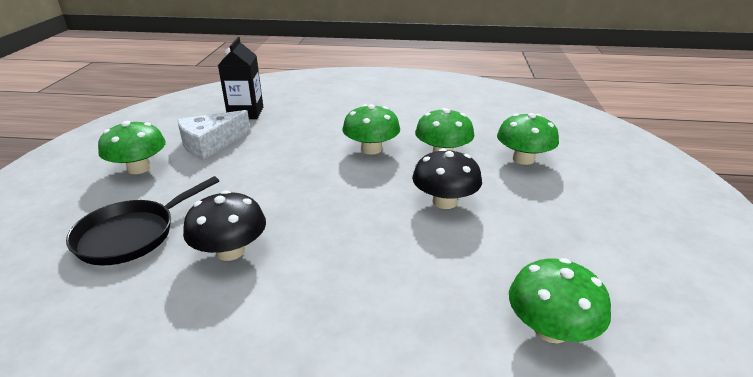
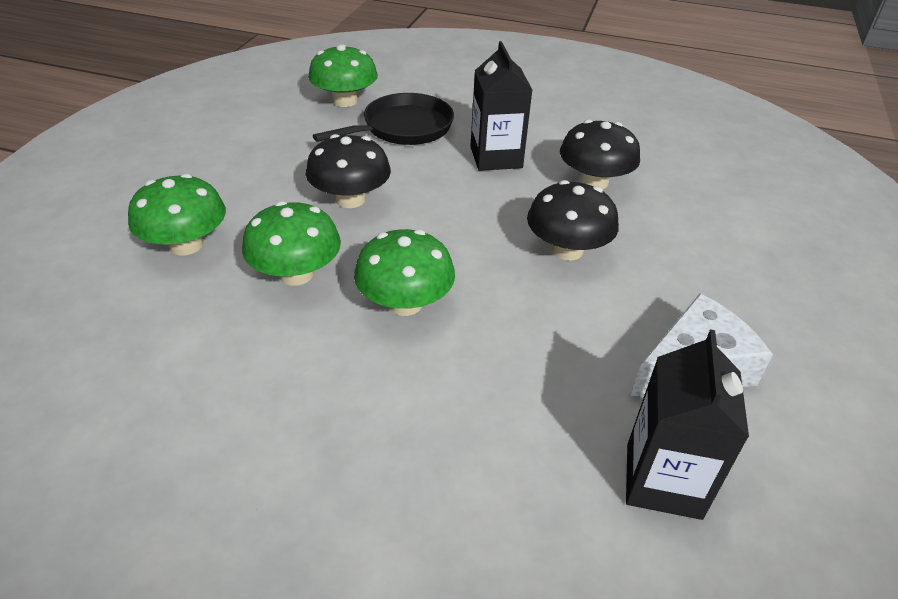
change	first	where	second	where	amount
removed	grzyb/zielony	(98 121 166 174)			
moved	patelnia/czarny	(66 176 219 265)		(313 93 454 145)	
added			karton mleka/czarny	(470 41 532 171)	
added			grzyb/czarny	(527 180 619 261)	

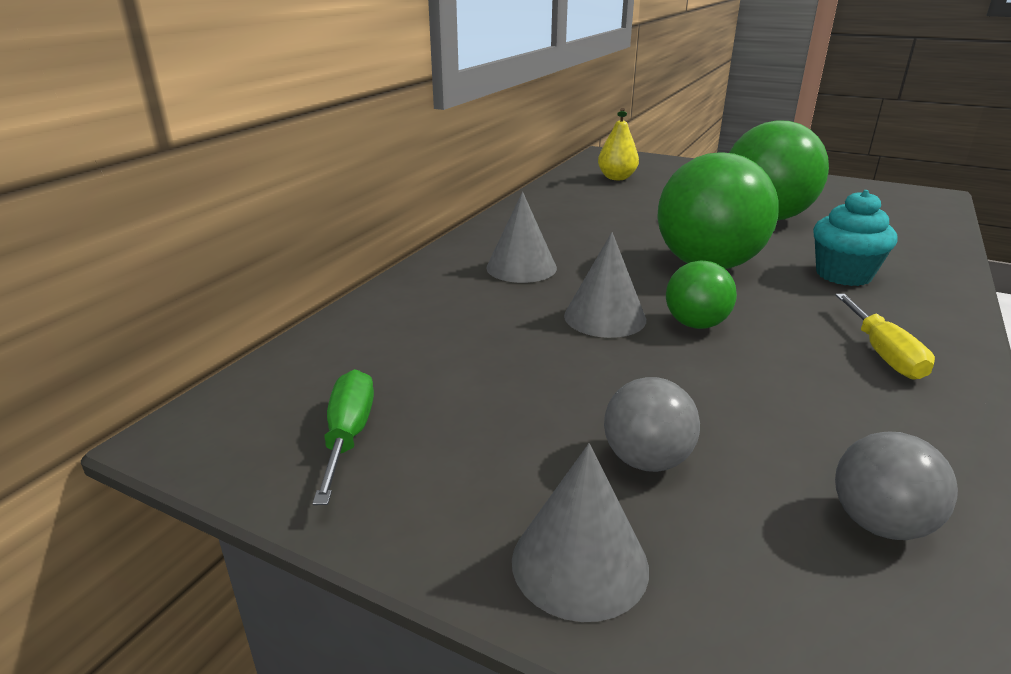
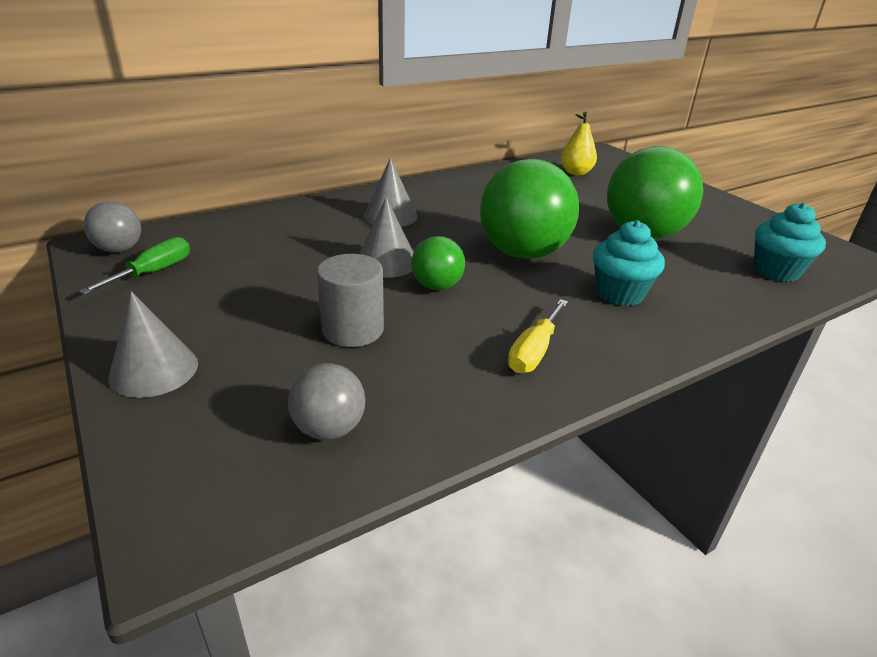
change	first	where	second	where	amount
moved	piłka/szary	(604 377 700 472)		(84 201 141 252)	
added			muffinka/turkusowy	(753 202 826 282)	
added			walec/szary	(317 254 384 347)	

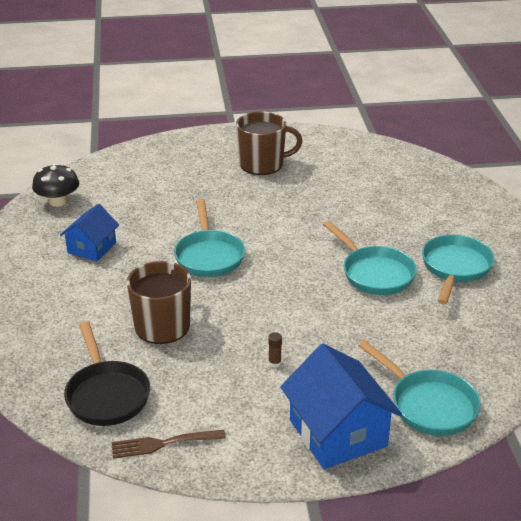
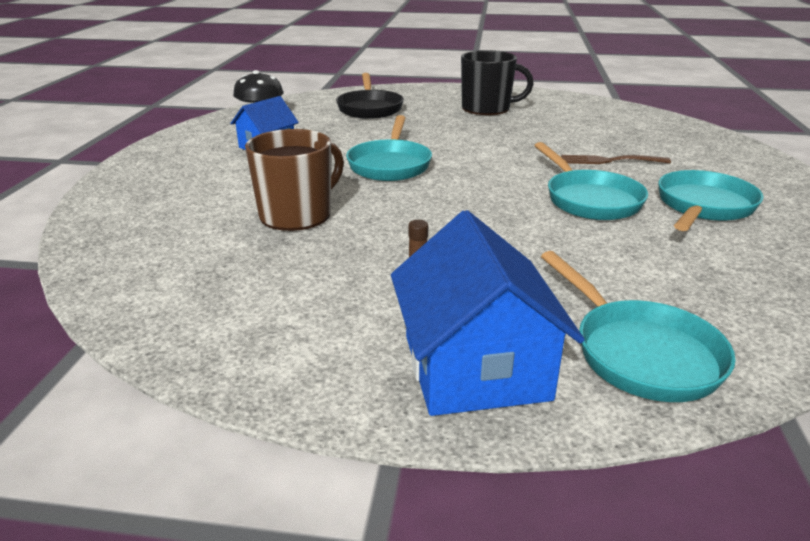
change	first	where	second	where	amount
recoloured	kubek/brązowy	(236 112 303 175)	kubek/czarny	(461 50 534 115)	
moved	patelnia/czarny	(64 321 150 426)		(336 73 404 119)	
moved	widelec/brązowy	(112 430 226 459)		(561 155 671 164)	

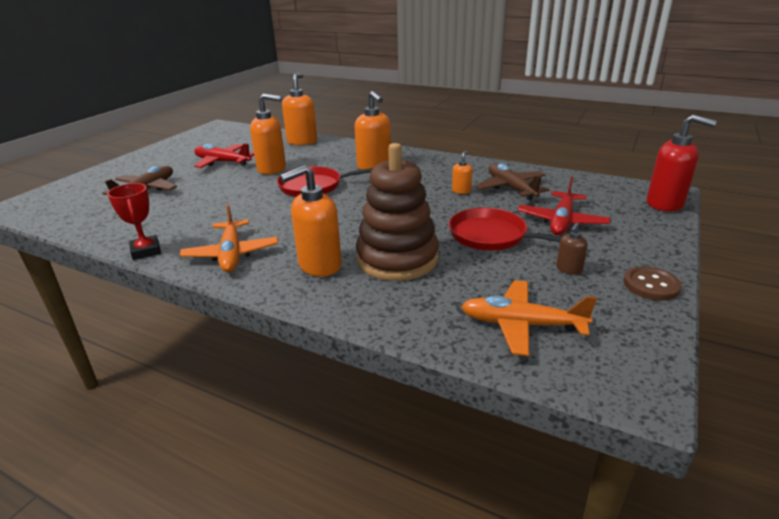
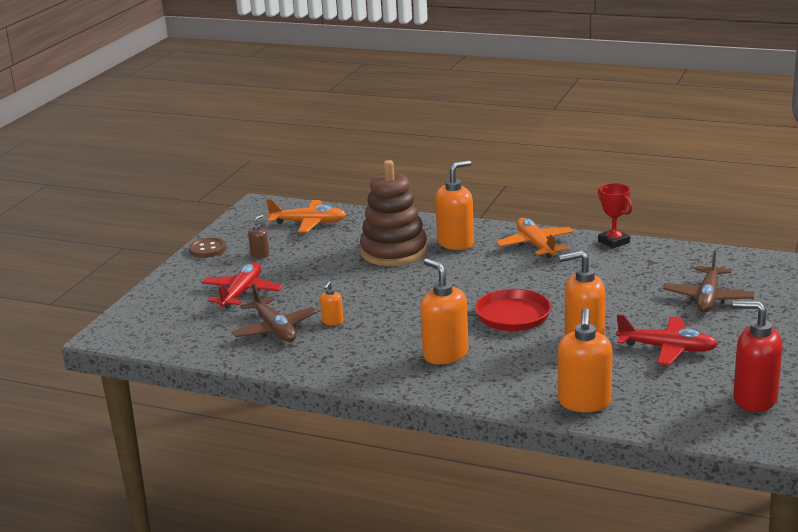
change	first	where	second	where	amount
moved	dozownik mydła/czerwony	(647 115 717 211)		(733 301 783 412)	
removed	patelnia/czerwony	(449 208 562 250)			

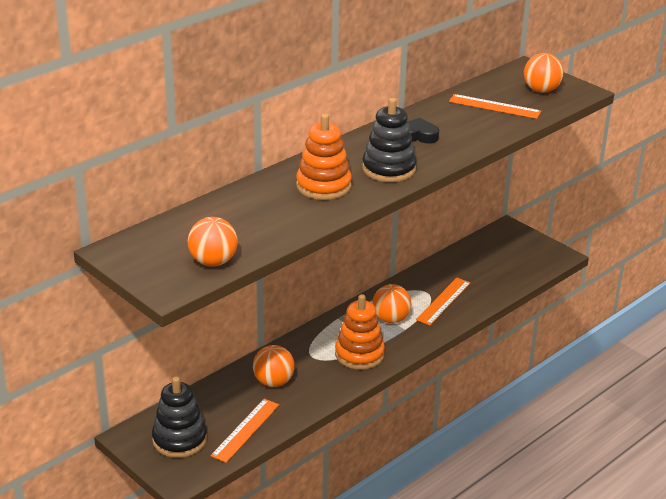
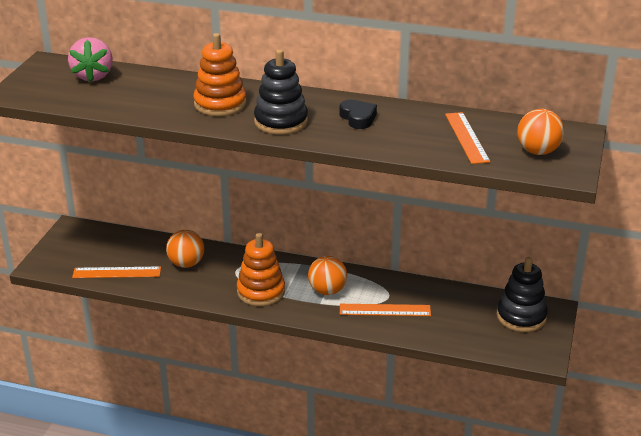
change	first	where	second	where	amount
removed	piłka/pomarańczowy	(188 217 237 266)			
moved	zabawka nakładanka/czarny	(152 377 207 458)		(497 257 548 332)	
added			truskawka/różowy	(68 37 113 82)	

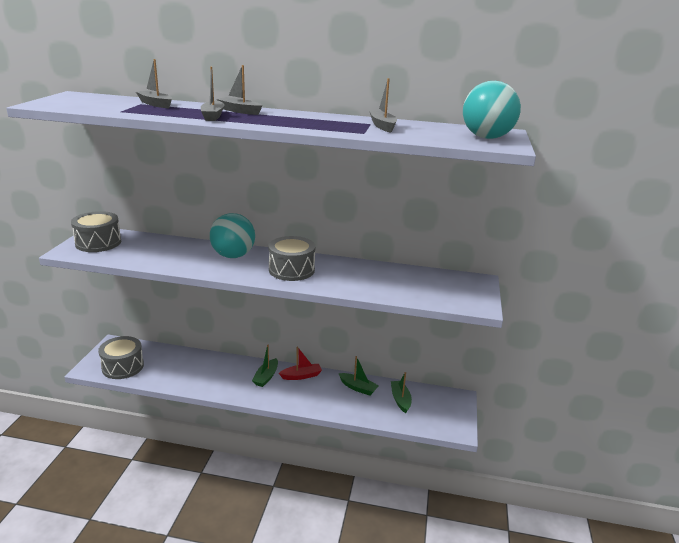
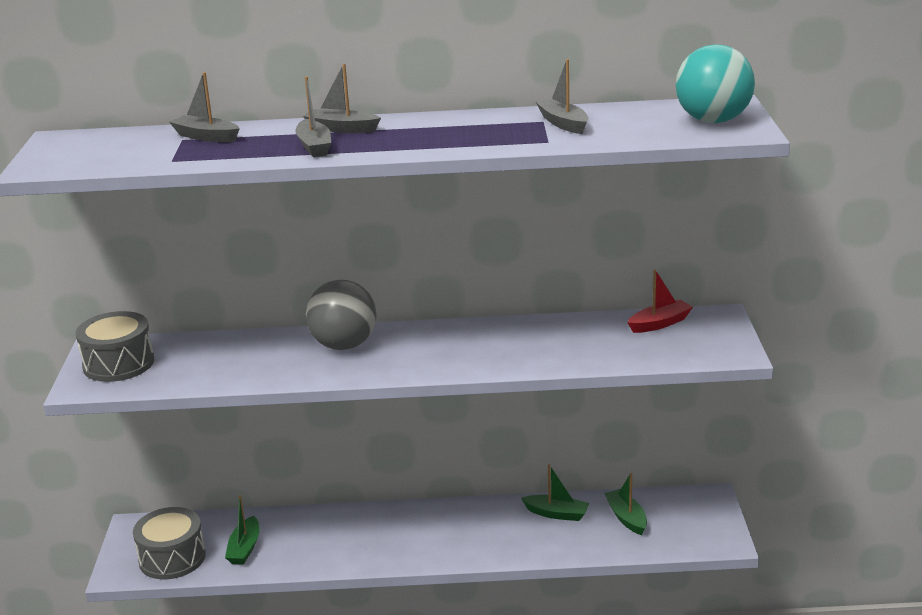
change	first	where	second	where	amount
recoloured	piłka/turkusowy	(210 213 255 258)	piłka/szary	(306 280 377 350)	
removed	bęben/szary	(268 236 315 281)			
moved	łódka/zielony	(252 345 278 387)		(225 495 259 565)	
moved	łódka/czerwony	(279 347 322 380)		(627 269 693 333)	

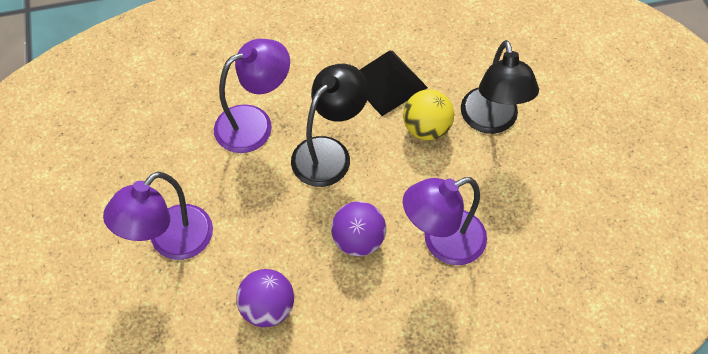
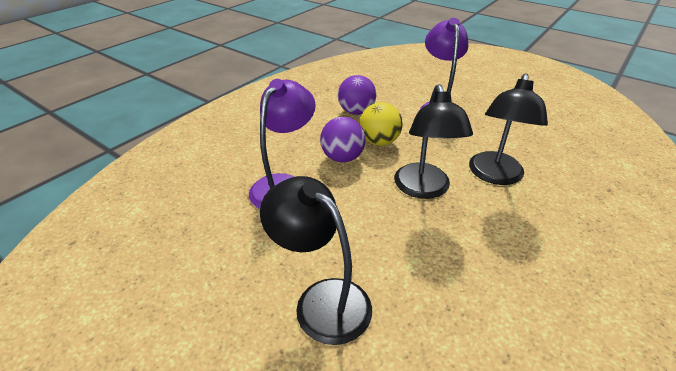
change	first	where	second	where	amount
recoloured	lampka/fioletowy	(214 39 290 153)	lampka/czarny	(469 73 548 185)	
removed	piramida/czarny	(360 51 428 116)			
moved	piłka/żółty	(403 89 454 140)		(359 102 403 146)	

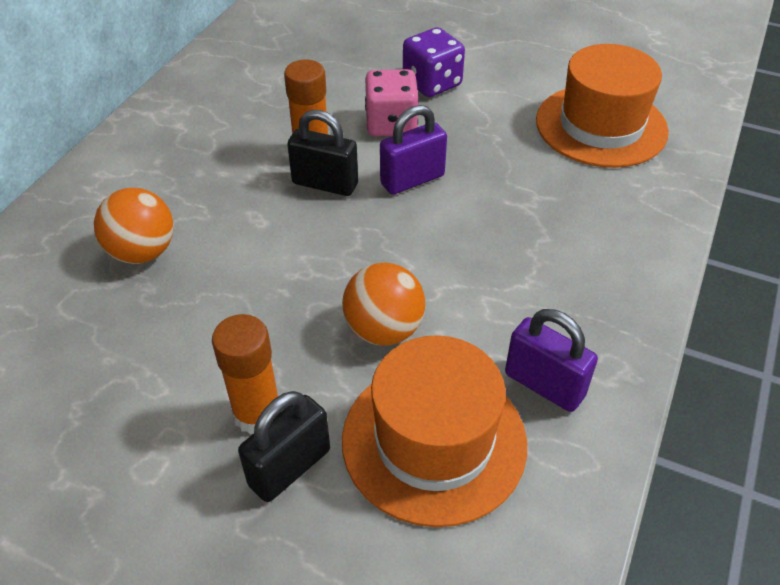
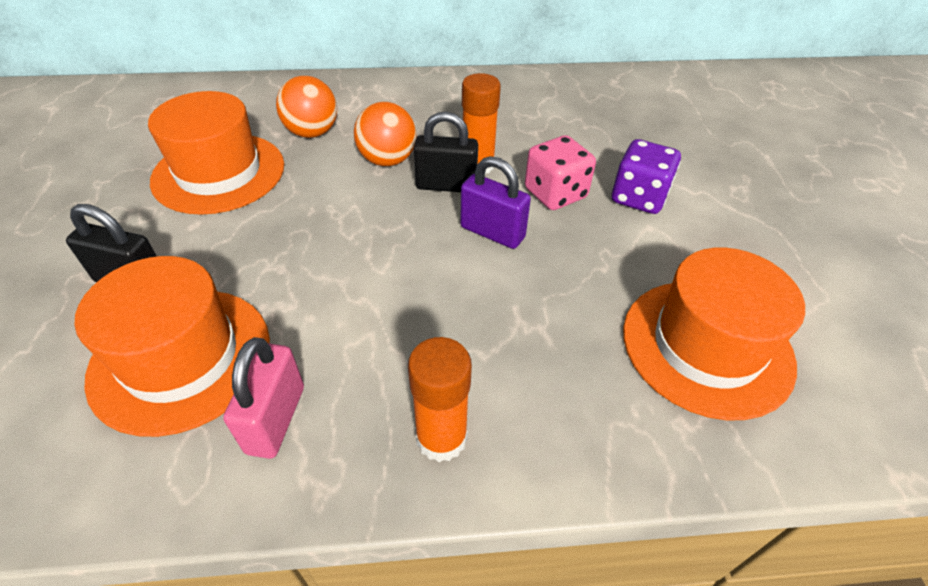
change	first	where	second	where	amount
turned	kłódka/czarny	(287 110 358 196)		(414 112 478 192)	75 degrees counterclockwise
moved	piłka/pomarańczowy	(342 262 425 345)		(354 102 417 166)	
recoloured	kłódka/fioletowy	(505 309 598 412)	kłódka/różowy	(223 337 304 459)	
moved	klej w sztyfcie/pomarańczowy	(212 314 278 435)		(408 337 472 462)	
added			kapelusz/pomarańczowy	(148 91 284 215)	

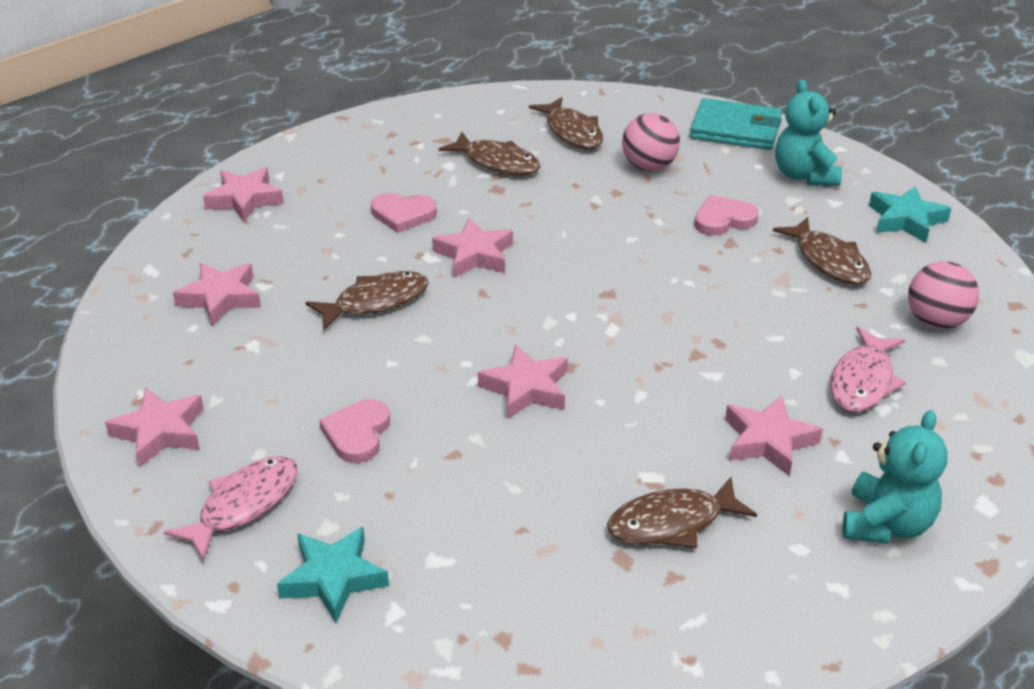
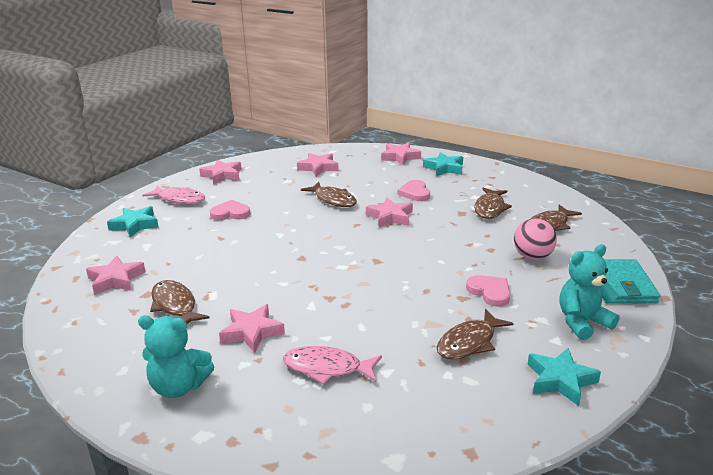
change	first	where	second	where	amount
removed	piłka/różowy	(908 261 979 329)			
moved	gwiazda/różowy	(478 345 568 419)		(86 256 146 295)	
added			gwiazda/turkusowy	(423 152 463 177)	

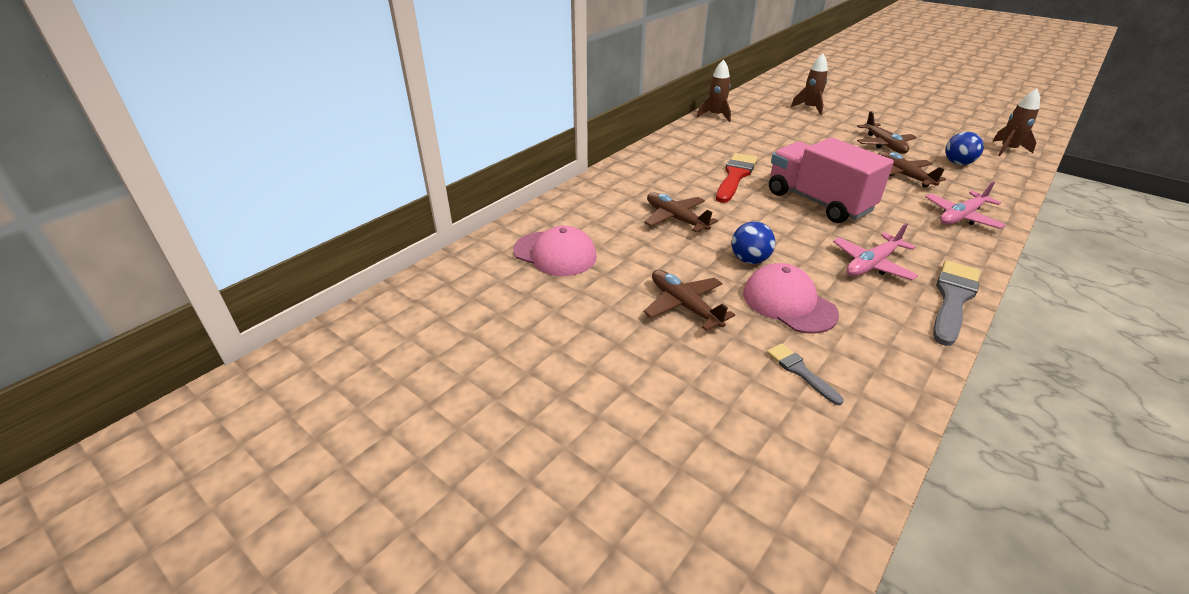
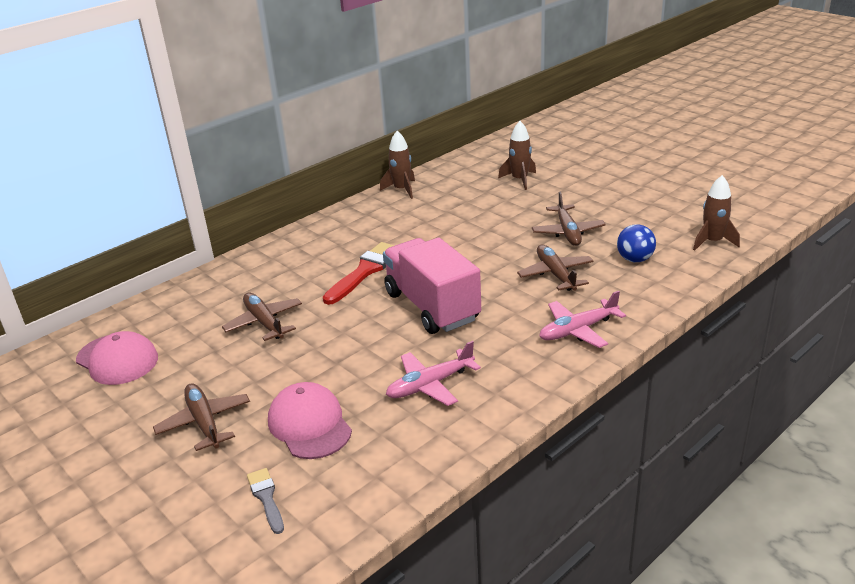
change	first	where	second	where	amount
removed	piłka/niebieski	(732 222 775 264)			
removed	pędzel/szary	(933 260 980 346)			

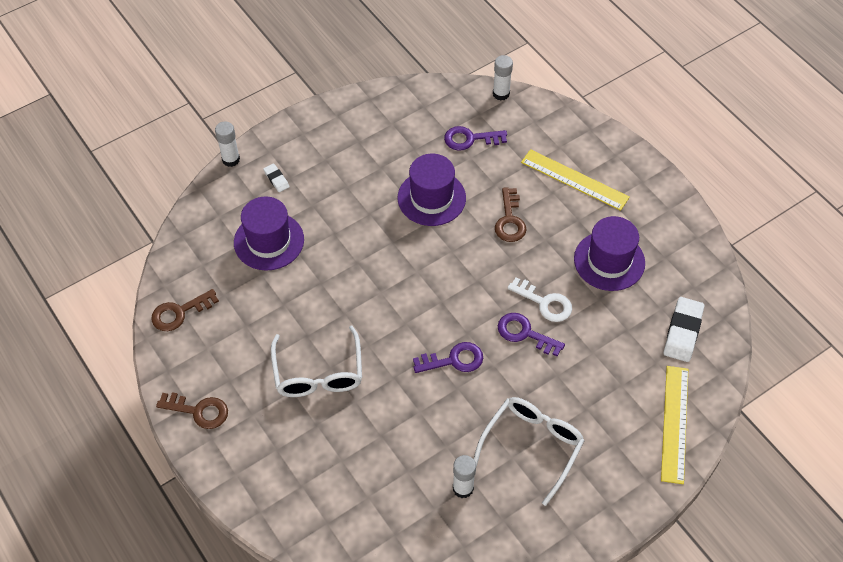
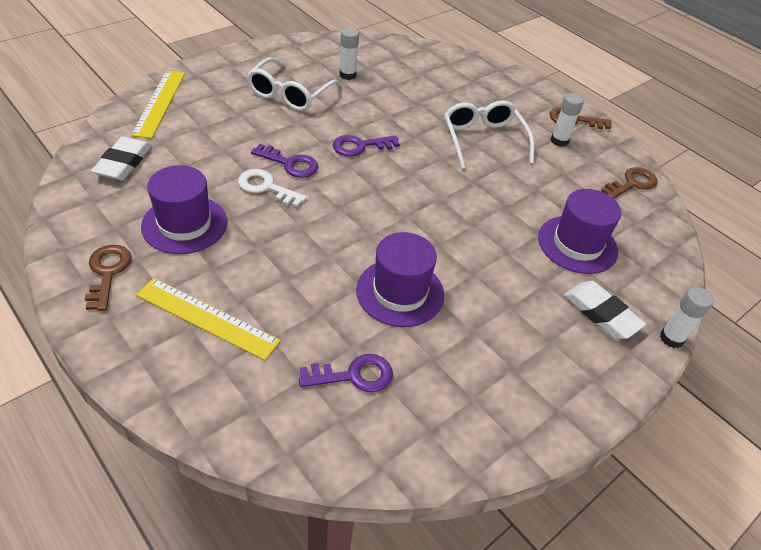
change	first	where	second	where	amount
moved	klej w sztyfcie/biały	(493 55 513 101)		(551 93 584 147)	
resized	gumka do mazania/biały	(263 163 289 192)		(564 281 646 339)	x1.92
moved	klucz/brązowy	(495 187 526 242)		(85 245 132 311)	

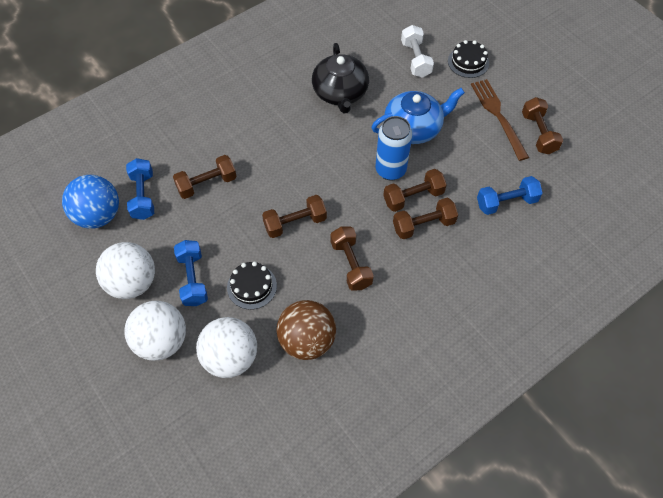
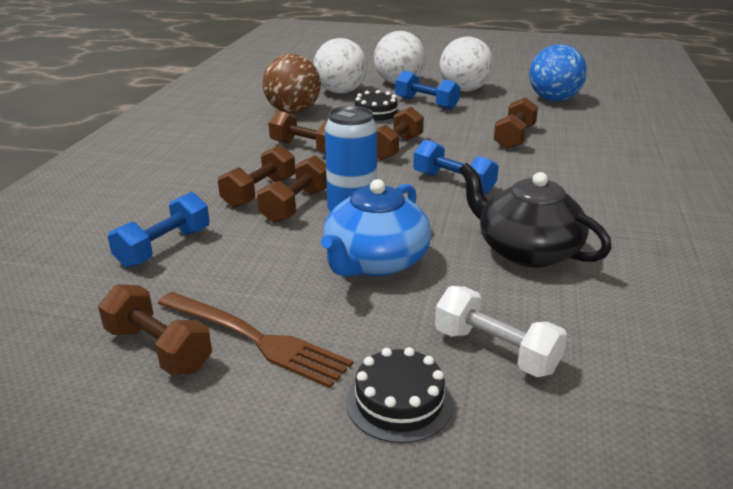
change	first	where	second	where	amount
moved	hantel/niebieski	(126 158 154 220)		(413 140 499 194)	

